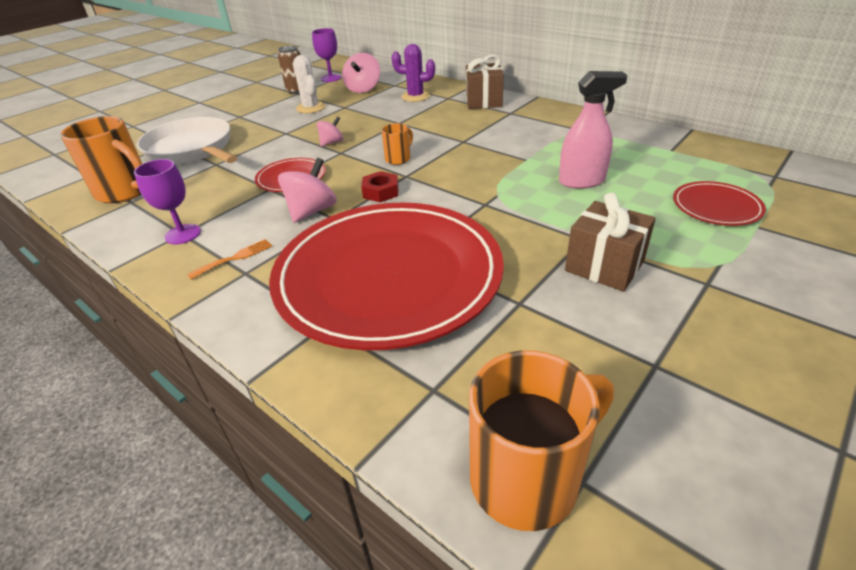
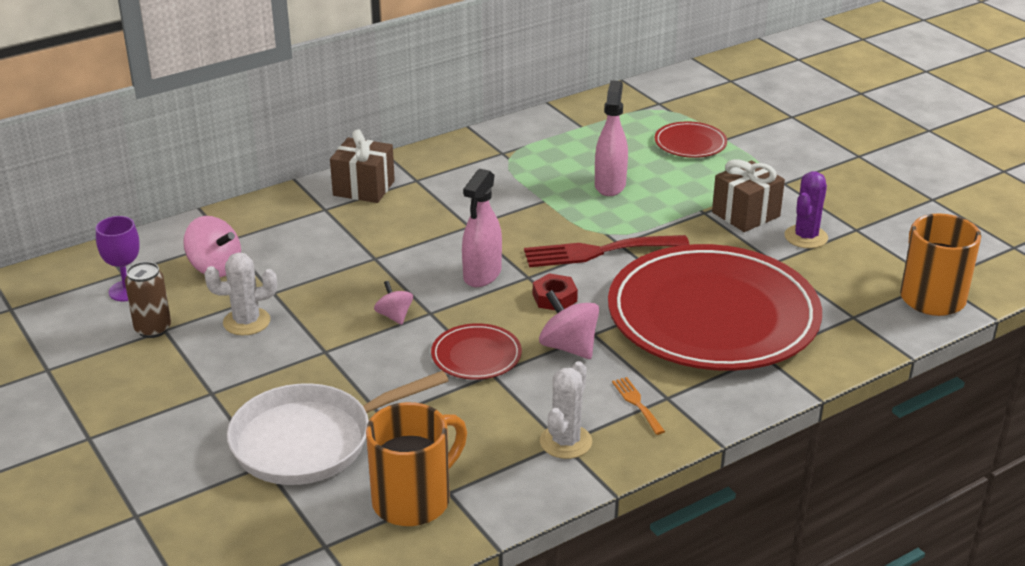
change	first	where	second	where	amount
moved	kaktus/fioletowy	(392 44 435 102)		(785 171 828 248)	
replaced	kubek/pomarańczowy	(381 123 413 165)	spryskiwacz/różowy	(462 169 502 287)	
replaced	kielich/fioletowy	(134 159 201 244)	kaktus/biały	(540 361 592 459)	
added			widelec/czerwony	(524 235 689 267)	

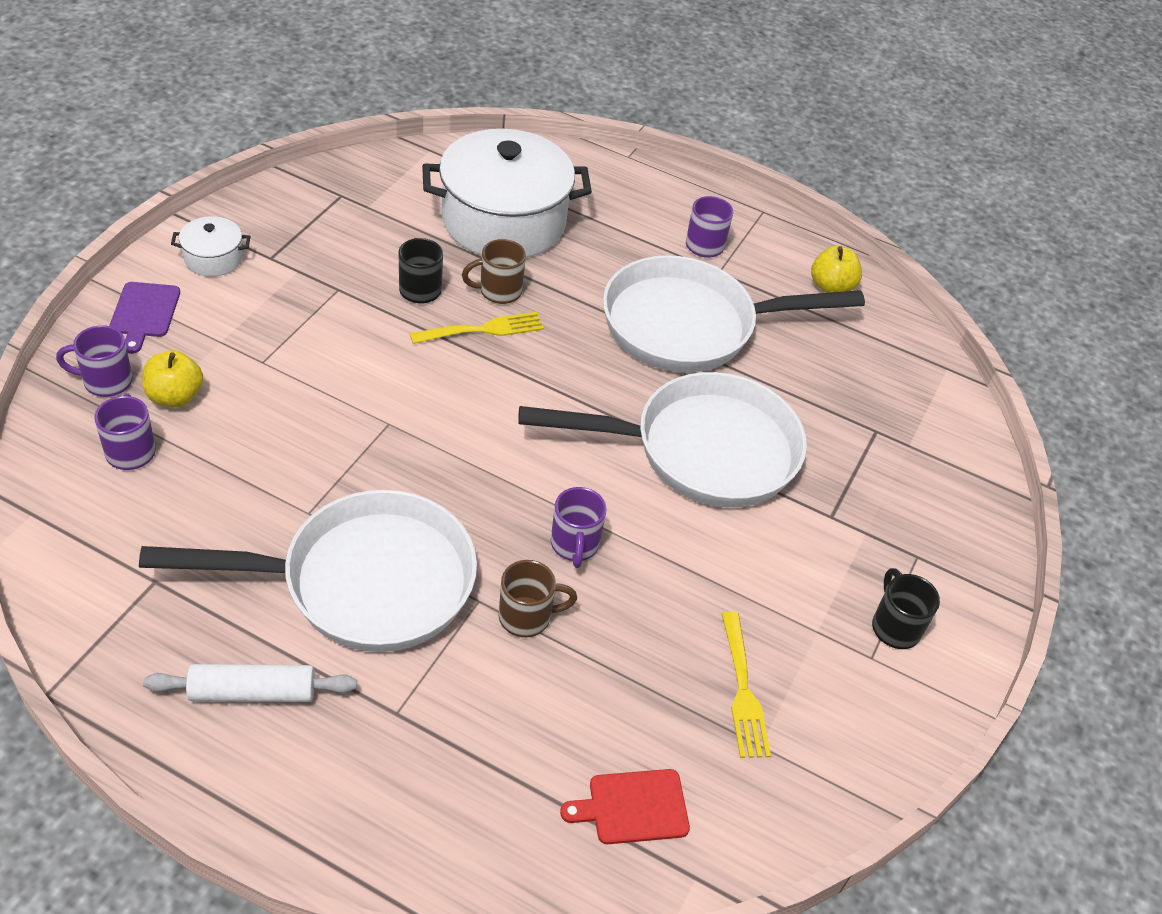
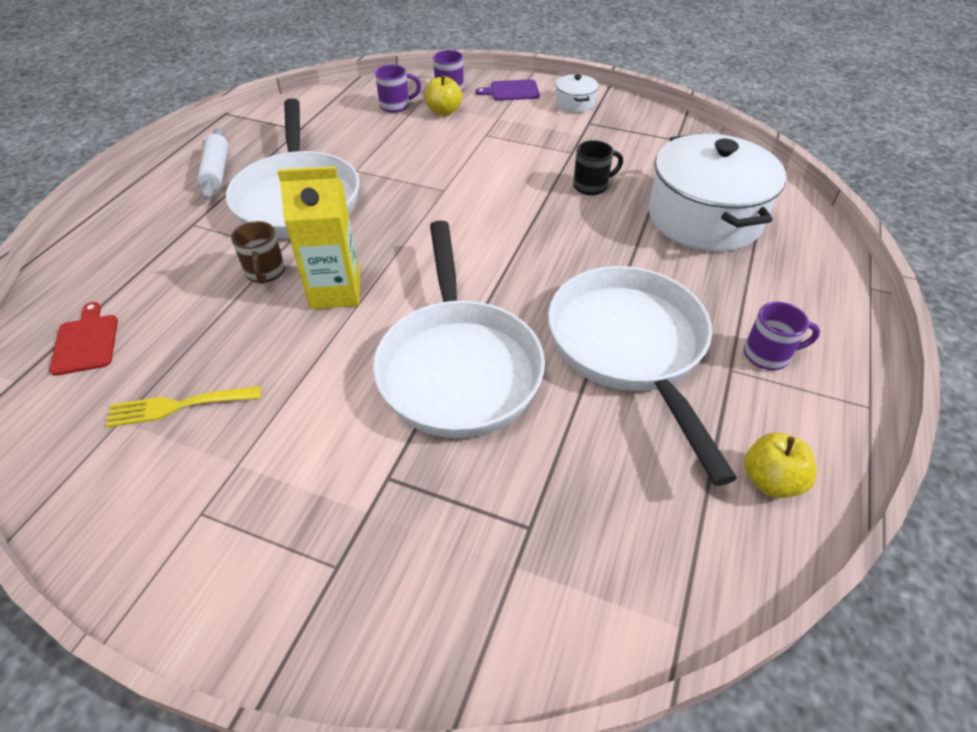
change	first	where	second	where	amount
removed	kubek/brązowy	(462 239 526 304)			
removed	widelec/żółty	(410 312 544 344)			
replaced	kubek/fioletowy	(551 487 607 568)	karton mleka/żółty	(277 166 360 309)	
removed	kubek/czarny	(872 568 940 649)			

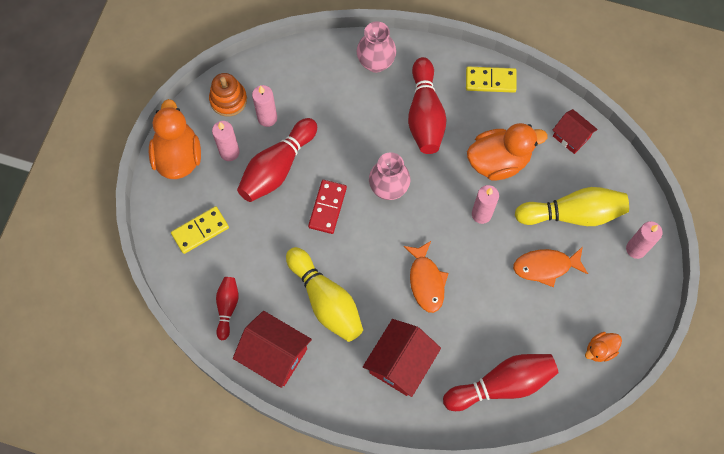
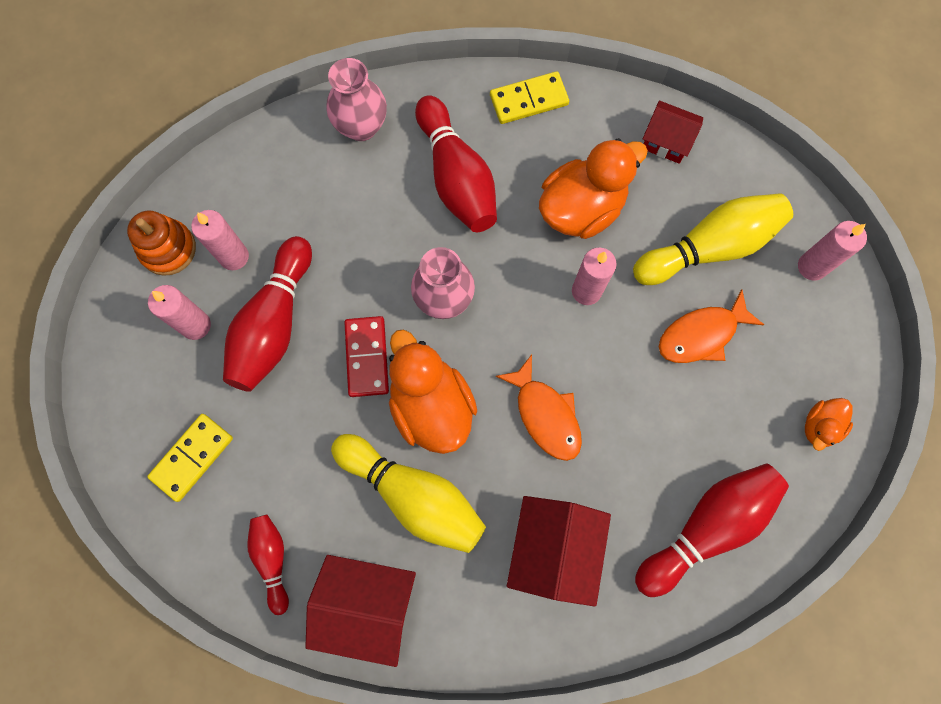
change	first	where	second	where	amount
moved	kaczka/pomarańczowy	(149 99 201 179)		(389 329 477 454)	

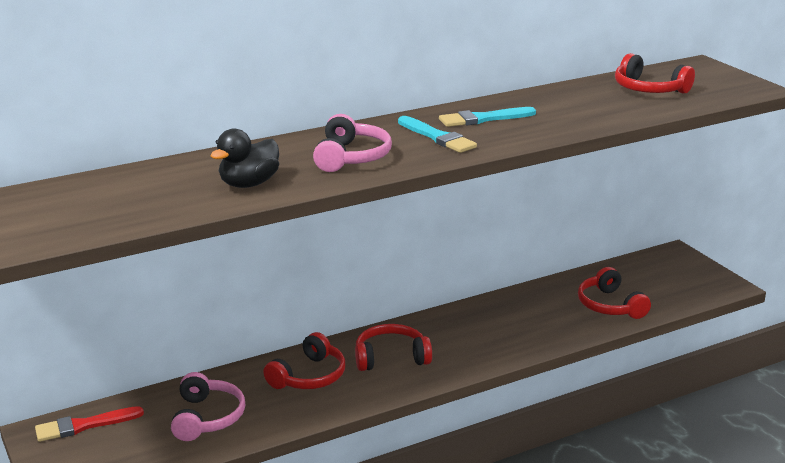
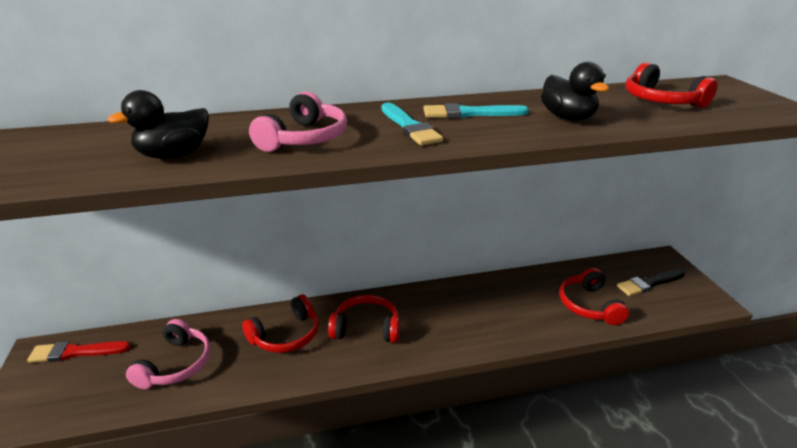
change	first	where	second	where	amount
added			kaczka/czarny	(541 62 609 121)	
added			pędzel/czarny	(617 269 685 296)	

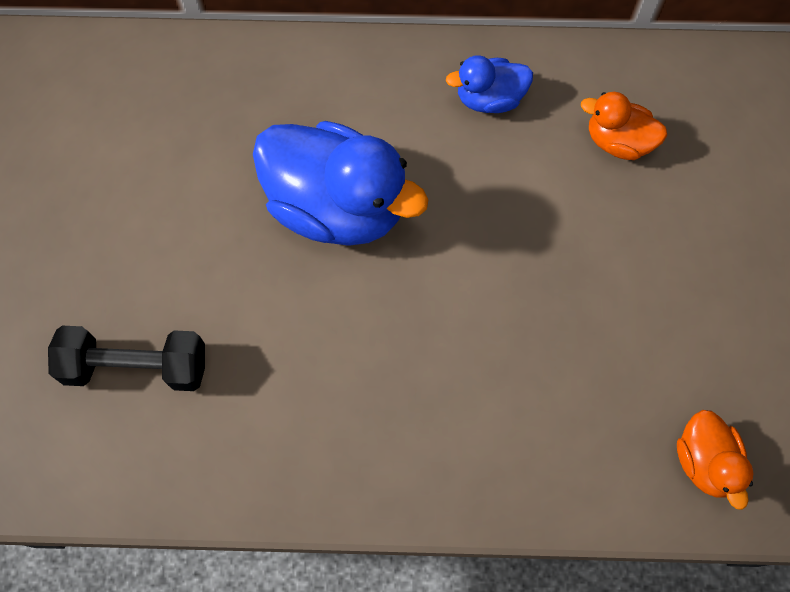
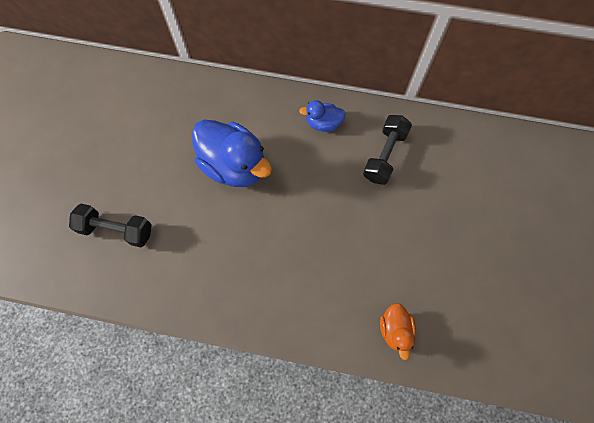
change	first	where	second	where	amount
replaced	kaczka/pomarańczowy	(581 92 667 160)	hantel/czarny	(363 115 412 185)	

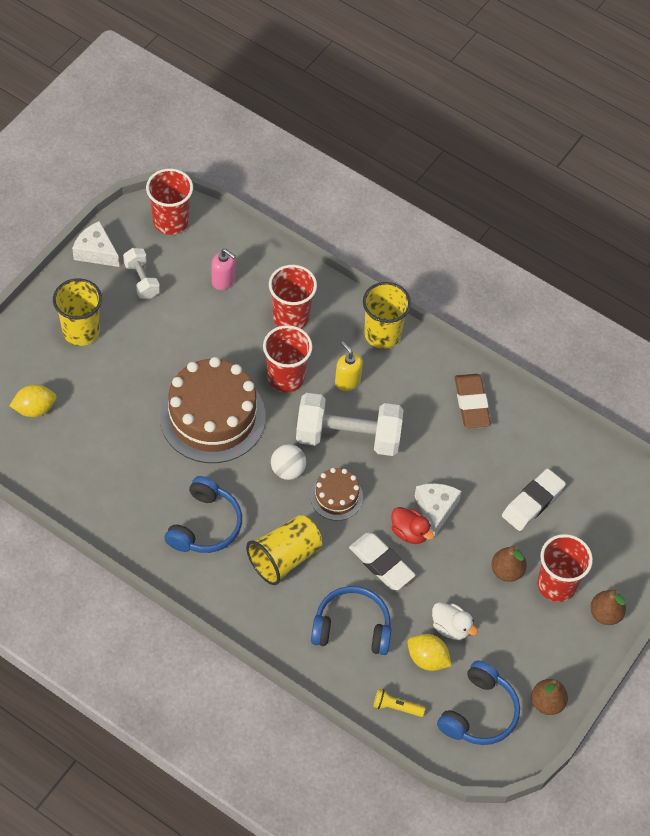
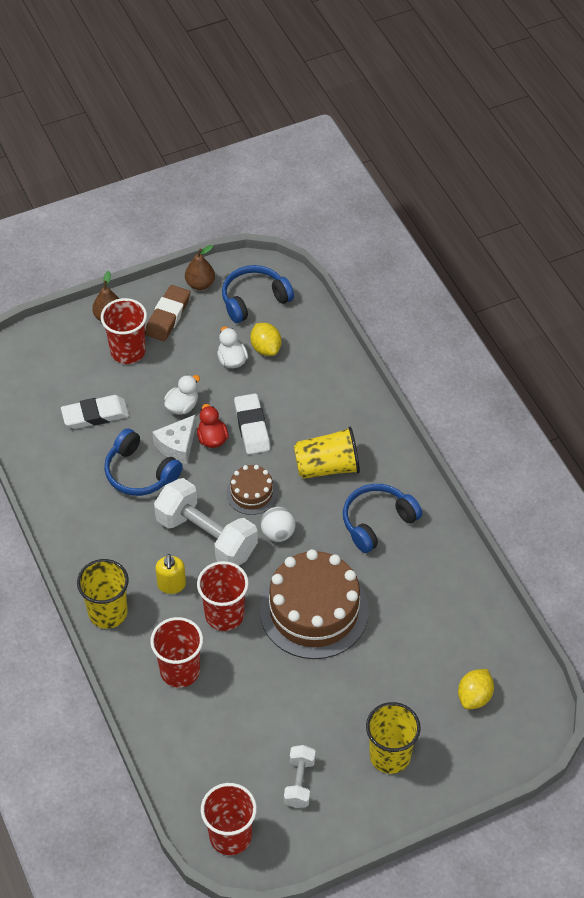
change	first	where	second	where	amount
removed	ser/biały	(72 221 119 267)			
removed	dozownik mydła/różowy	(211 249 236 290)			
moved	gumka do mazania/brązowy	(455 374 491 428)		(145 285 190 341)	
turned	cytryna/żółty	(10 384 57 417)		(458 669 494 709)	75 degrees counterclockwise
removed	gruszka/brązowy	(491 546 527 582)			
moved	słuchawki/niebieski	(311 586 392 655)		(104 428 183 496)	
removed	latarka/żółty	(373 689 425 717)			
added			kaczka/biały	(164 375 200 415)	

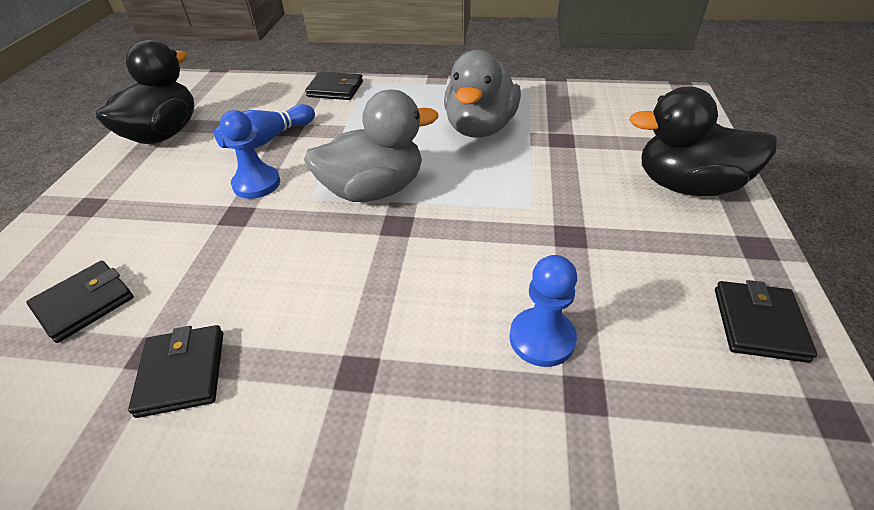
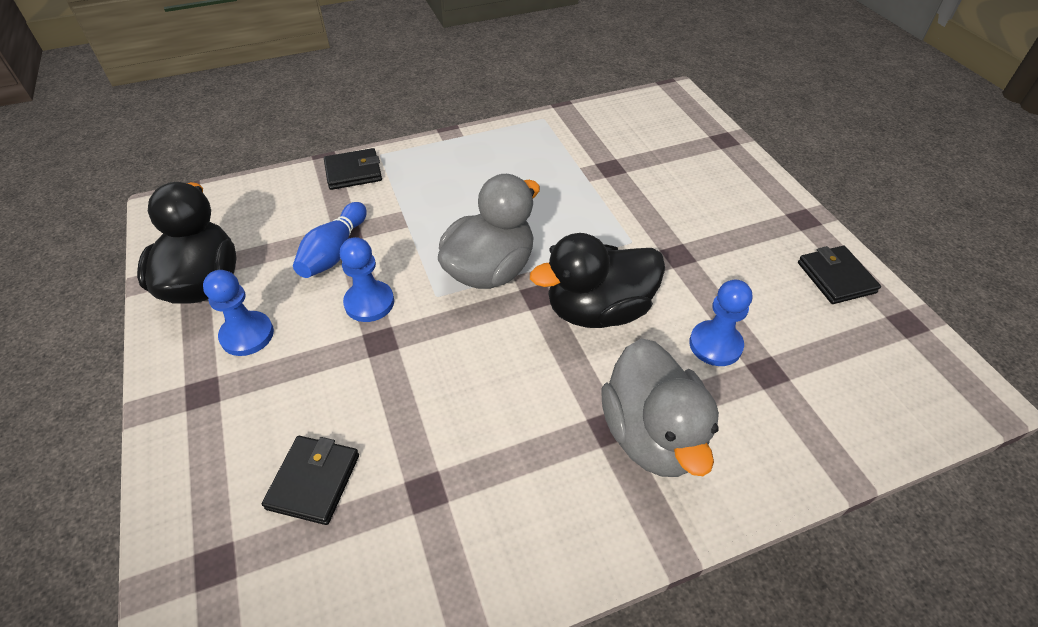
change	first	where	second	where	amount
moved	kaczka/szary	(444 50 521 137)		(601 338 719 477)	
moved	kaczka/czarny	(629 87 777 196)		(530 233 665 328)	
removed	portfel/czarny	(128 325 223 418)			
added			pionek/niebieski	(203 270 274 356)	

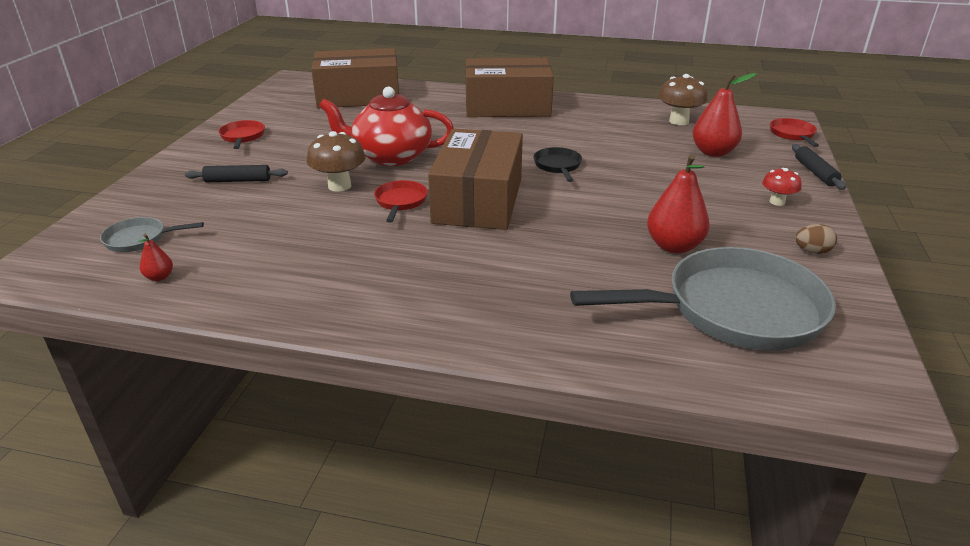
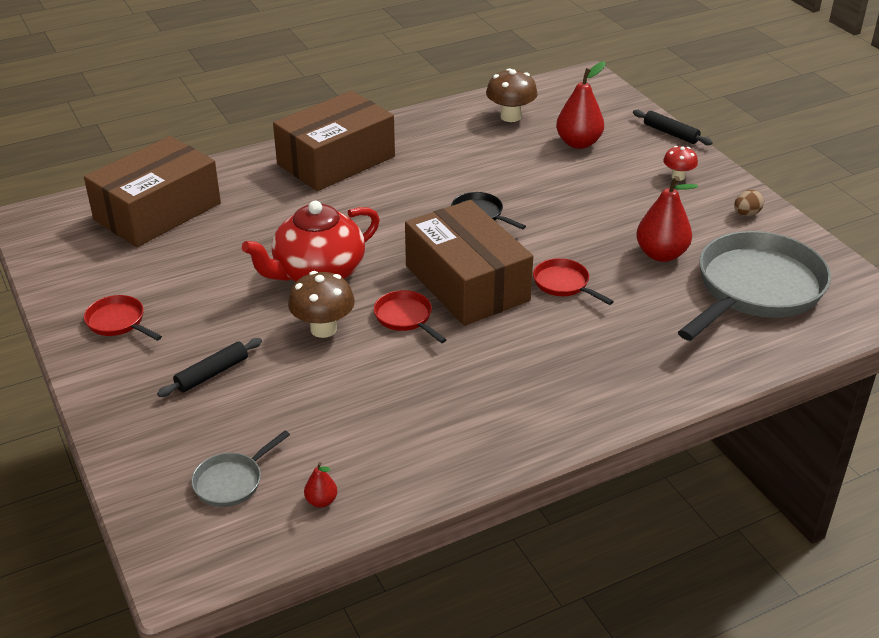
change	first	where	second	where	amount
moved	patelnia/czerwony	(770 118 819 147)		(533 258 614 305)	

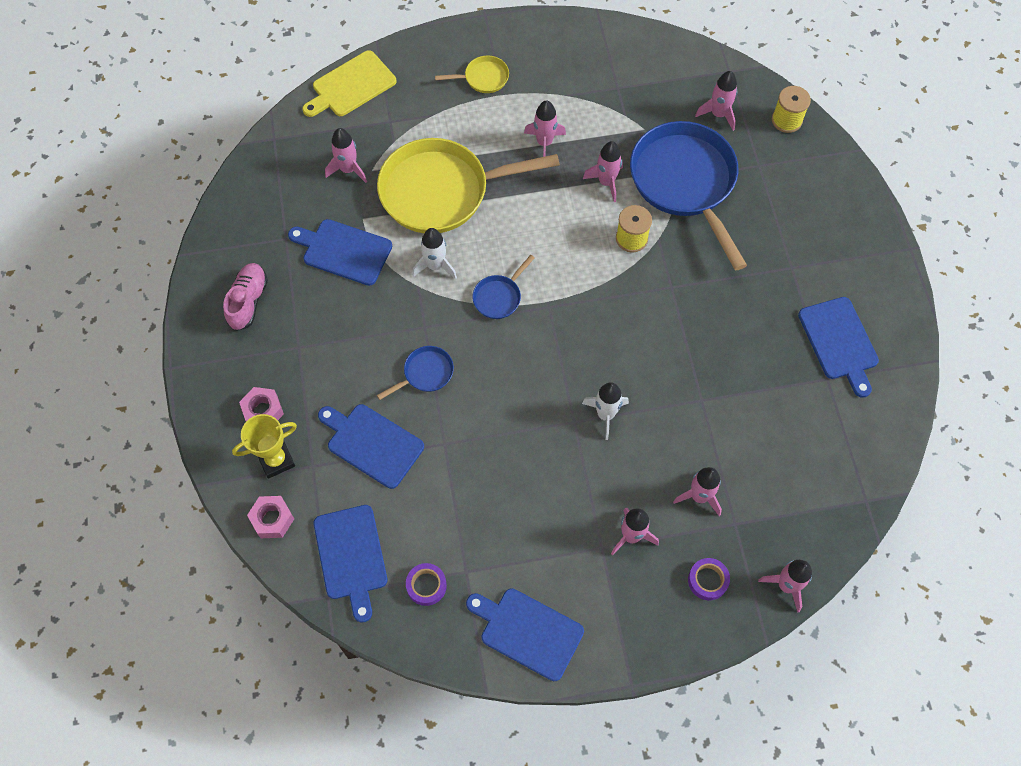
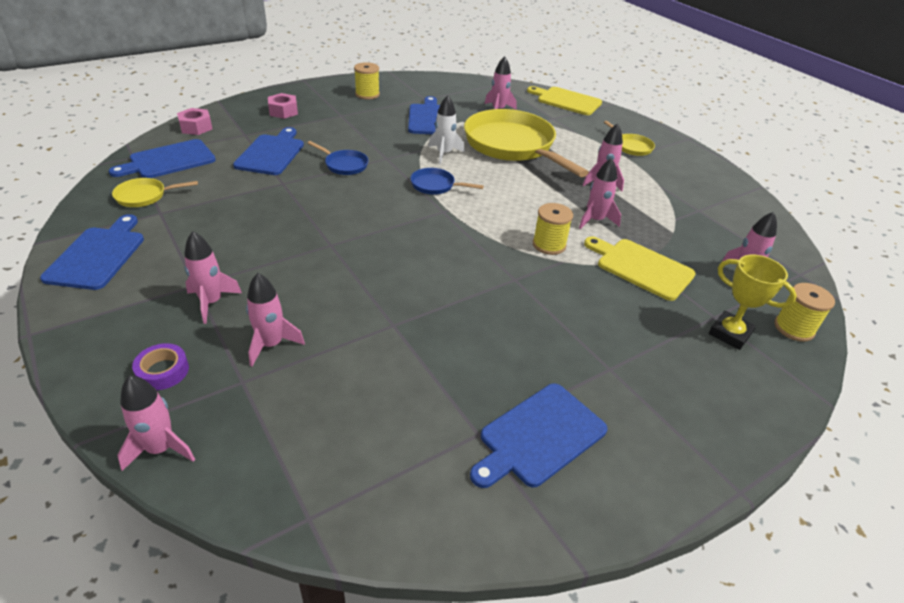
change	first	where	second	where	amount
replaced	patelnia/niebieski	(630 121 747 271)	deska do krojenia/żółty	(584 236 696 301)	
replaced	but/różowy	(223 263 268 331)	szpulka/żółty	(354 62 380 100)	
removed	rakieta/biały	(582 382 629 440)			
moved	puchar/żółty	(232 414 297 479)		(709 255 797 350)	
replaced	taśma klejąca/fioletowy	(406 563 447 606)	patelnia/żółty	(112 178 198 207)	

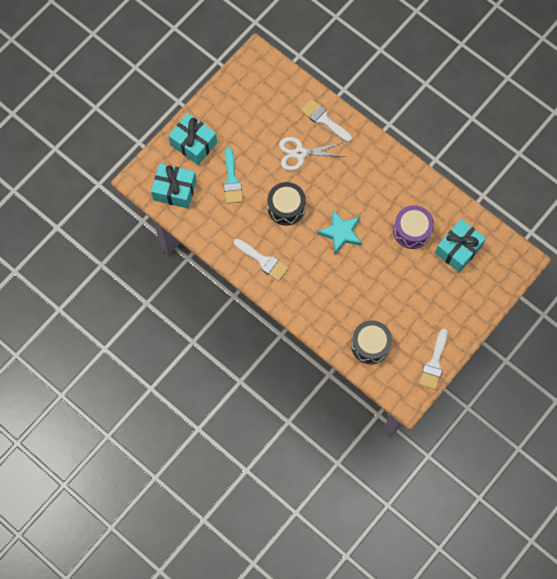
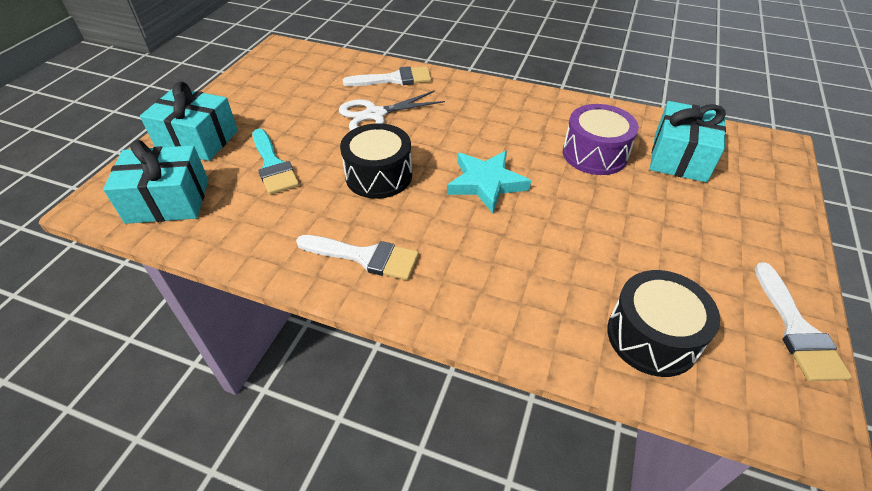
change	first	where	second	where	amount
turned	pędzel/biały	(301 99 352 142)		(343 66 431 86)	150 degrees clockwise

